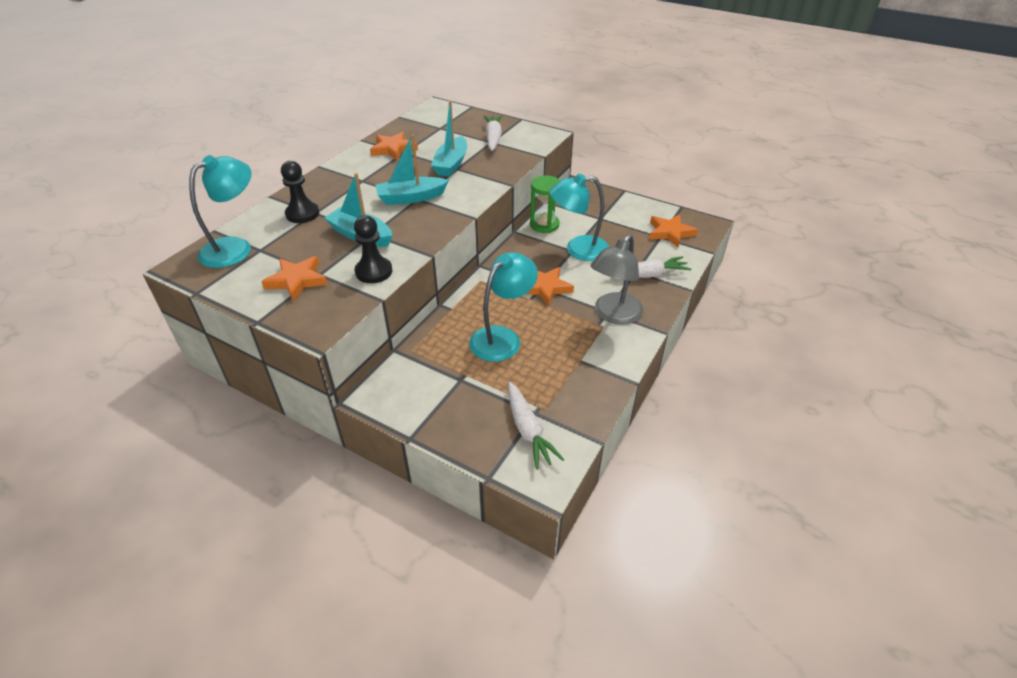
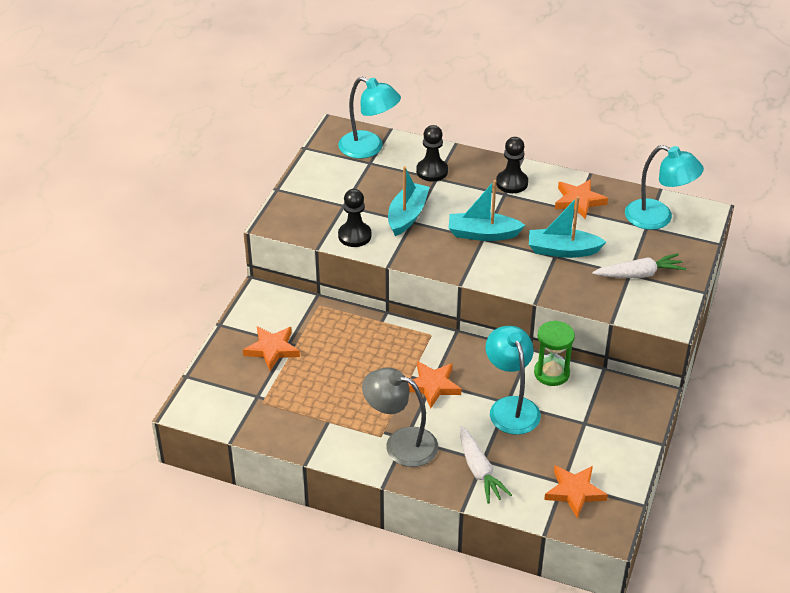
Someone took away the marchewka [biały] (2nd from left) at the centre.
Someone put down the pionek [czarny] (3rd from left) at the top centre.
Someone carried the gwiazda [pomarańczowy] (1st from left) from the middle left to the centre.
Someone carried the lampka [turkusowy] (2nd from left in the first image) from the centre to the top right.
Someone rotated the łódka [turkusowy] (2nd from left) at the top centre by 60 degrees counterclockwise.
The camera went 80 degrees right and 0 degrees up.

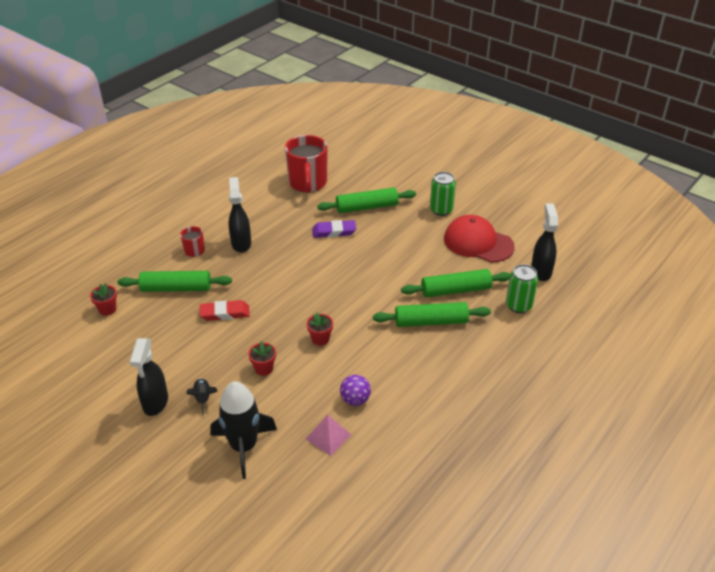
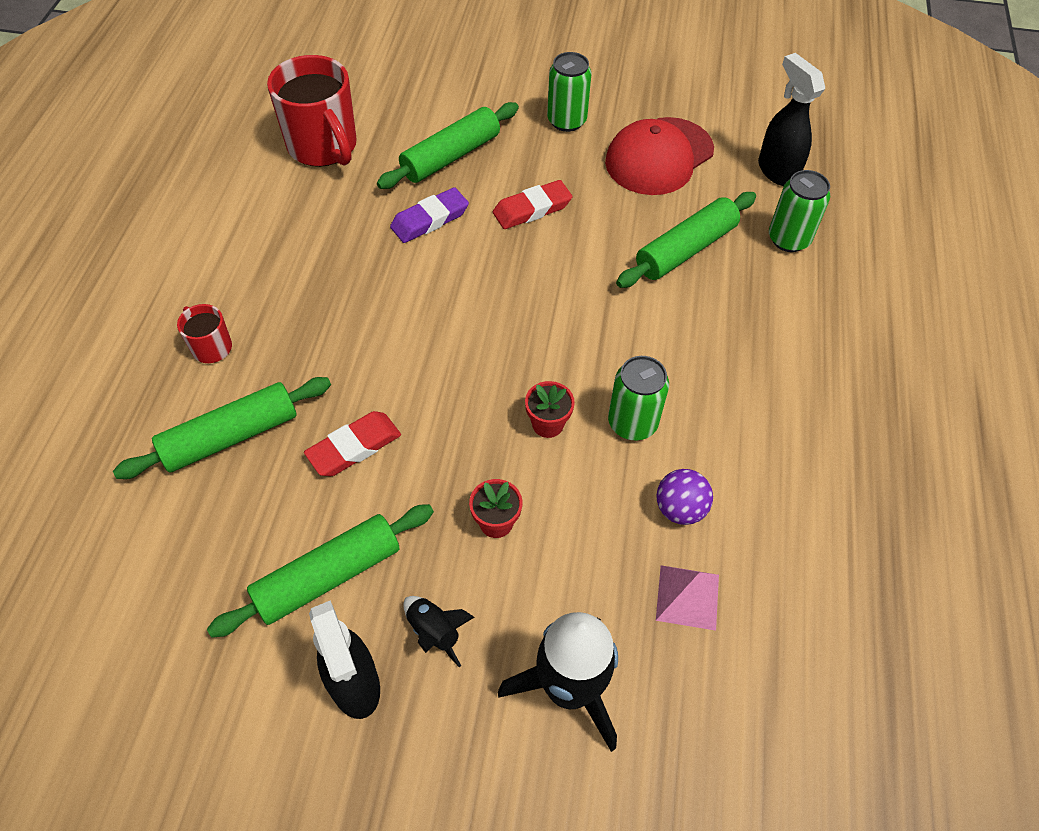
Someone took away the doniczka [czerwony] (1st from left) at the middle left.
Someone took away the spryskiwacz [czarny] (2nd from left) at the centre.
Someone put down the gumka do mazania [czerwony] (2nd from left) at the top centre.
Someone put down the puszka [zielony] (2nd from left) at the centre.
Someone carried the wałek do ciasta [zielony] (3rd from left in the first image) from the centre to the bottom left.
Someone rotated the czapka [czerwony] at the middle right by 45 degrees counterclockwise.
The camera went 30 degrees left and 15 degrees up.

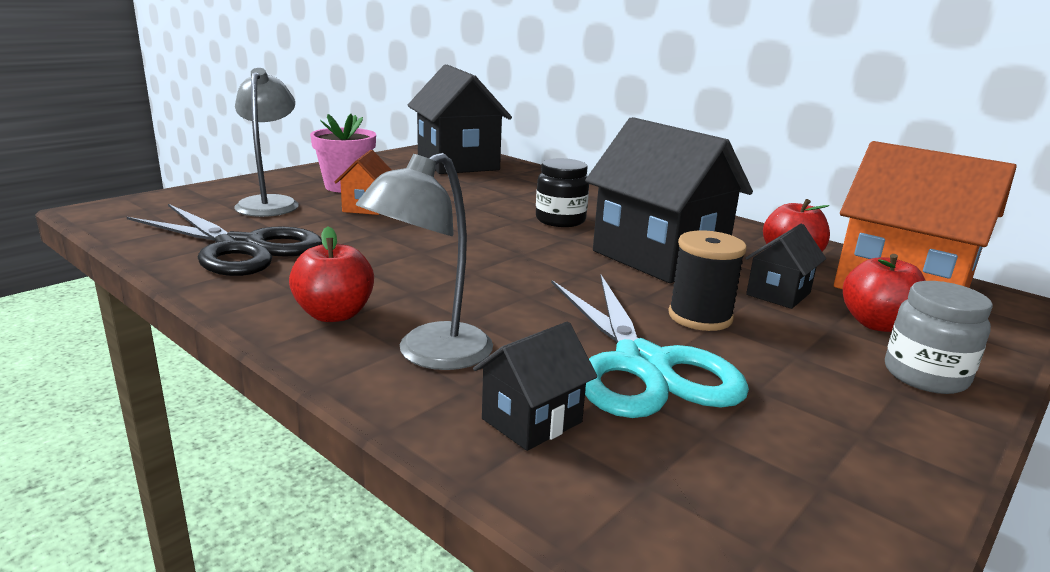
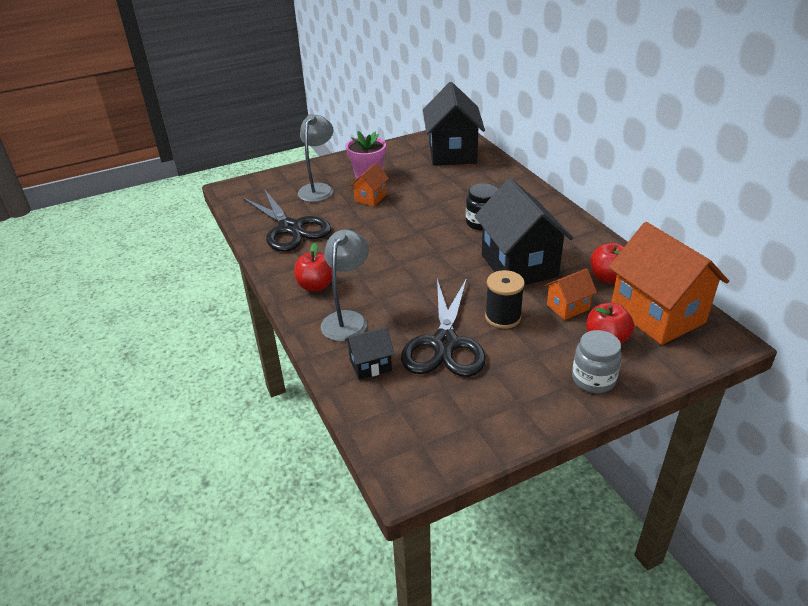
Someone repainted the nożyczki [turkusowy] at the centre, which became the nożyczki [czarny] (2nd from left) at the centre.
Someone repainted the domek [czarny] (4th from left) at the middle right, which became the domek [pomarańczowy] (2nd from left) at the middle right.
Someone rotated the lampka [szary] (2nd from left) at the centre by 135 degrees clockwise.
The camera went 25 degrees right and 15 degrees up.

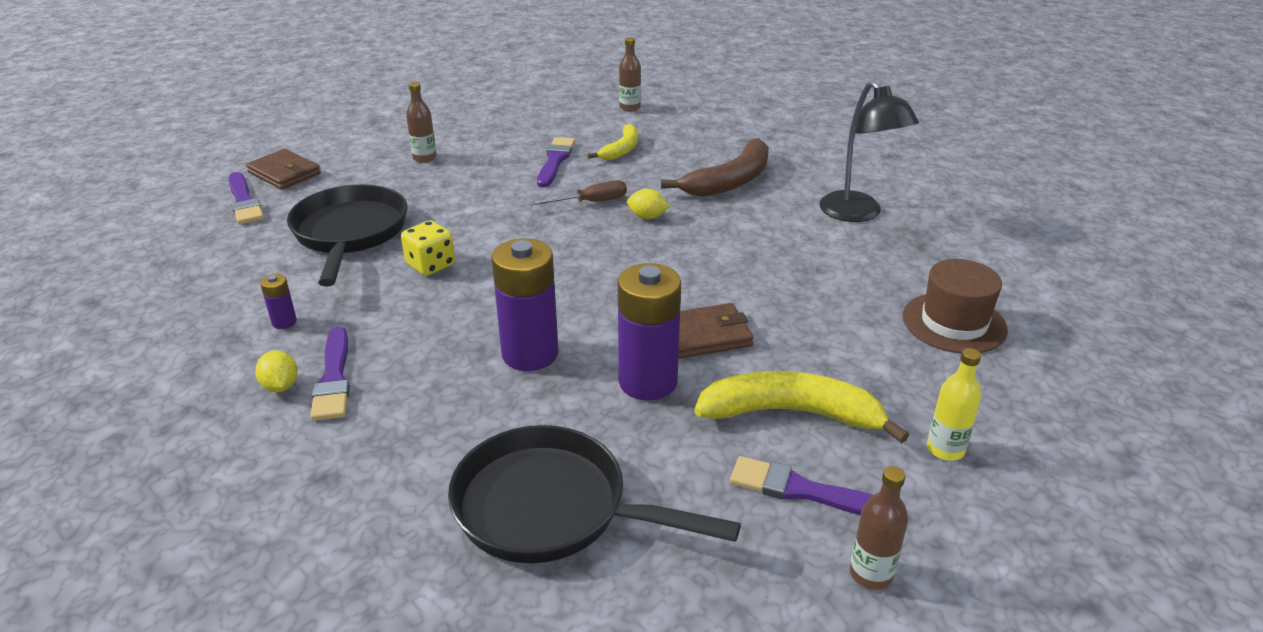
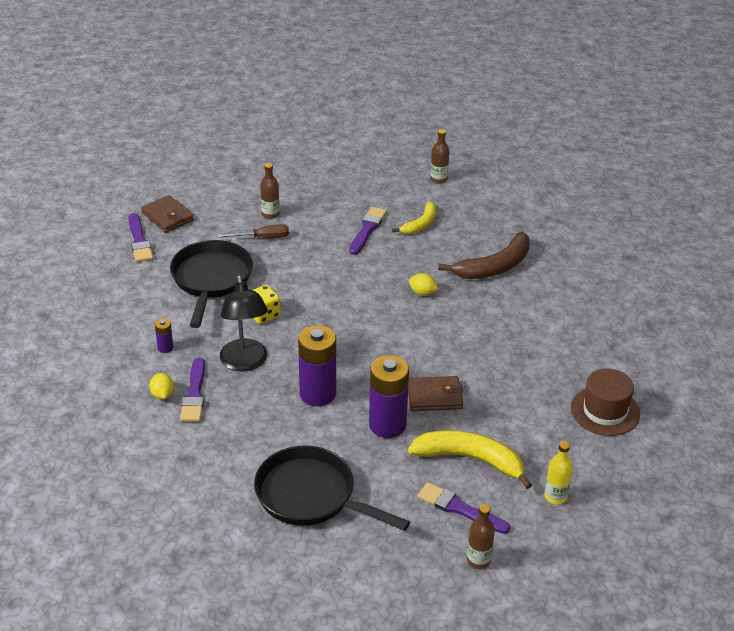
Someone carried the śrubokręt [brązowy] from the top centre to the centre.
Someone carried the lampka [czarny] from the top right to the middle left.
The camera went 10 degrees right and 5 degrees up.

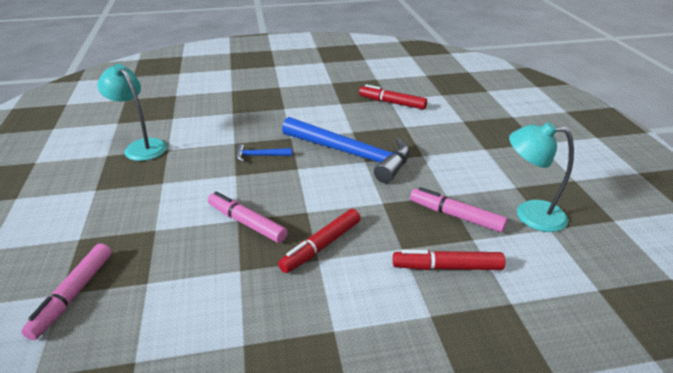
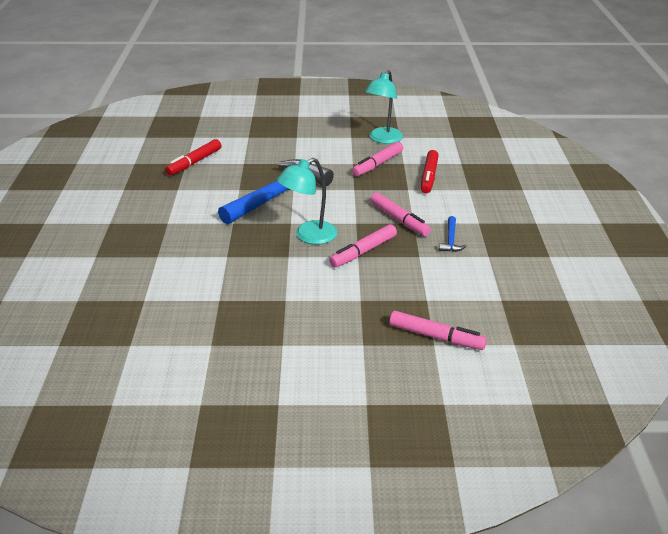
Someone carried the lampka [turkusowy] (1st from left) from the top left to the centre.
Someone carried the młotek [niebieski] (1st from left in the first image) from the centre to the middle right.
Someone repainted the flamaster [czerwony] (1st from left) at the centre, which became the flamaster [różowy] (3rd from left) at the centre.
The camera went 80 degrees left and 0 degrees up.

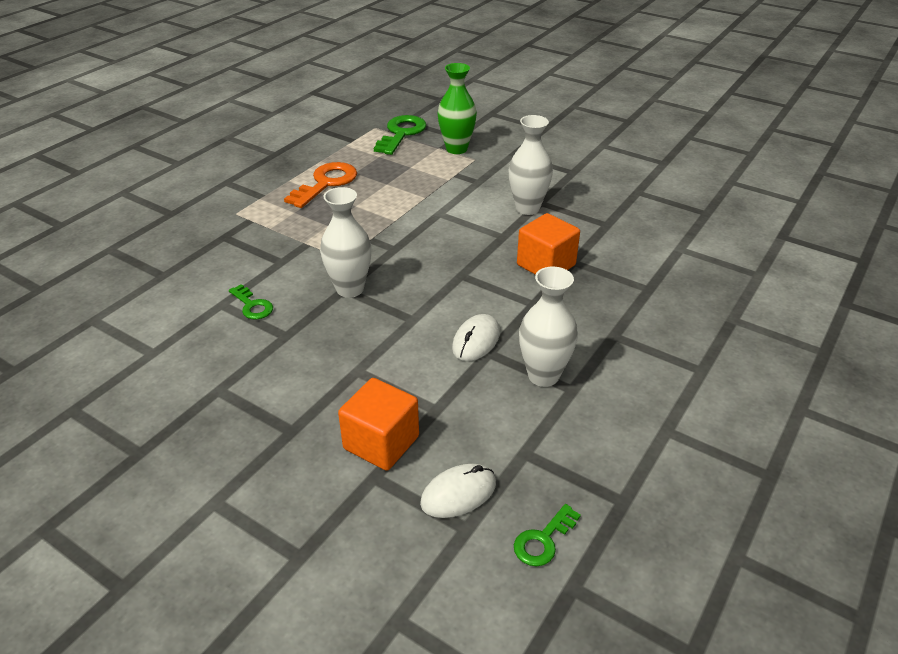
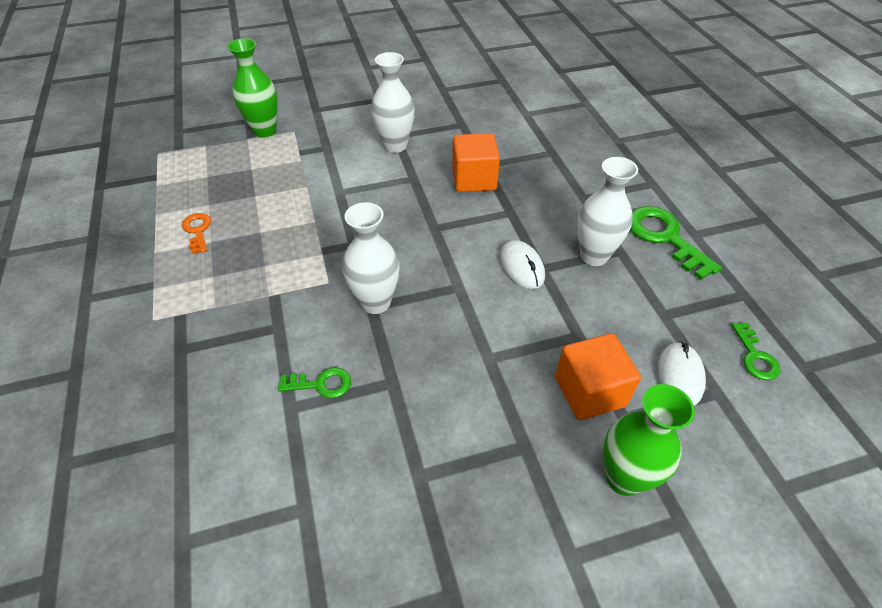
Someone put down the wazon [zielony] (2nd from left) at the bottom right.
Someone carried the klucz [zielony] (2nd from left) from the top centre to the middle right.
Someone scaled the klucz [pomarańczowy] at the top centre by 0.55.
The camera went 50 degrees left and 10 degrees up.

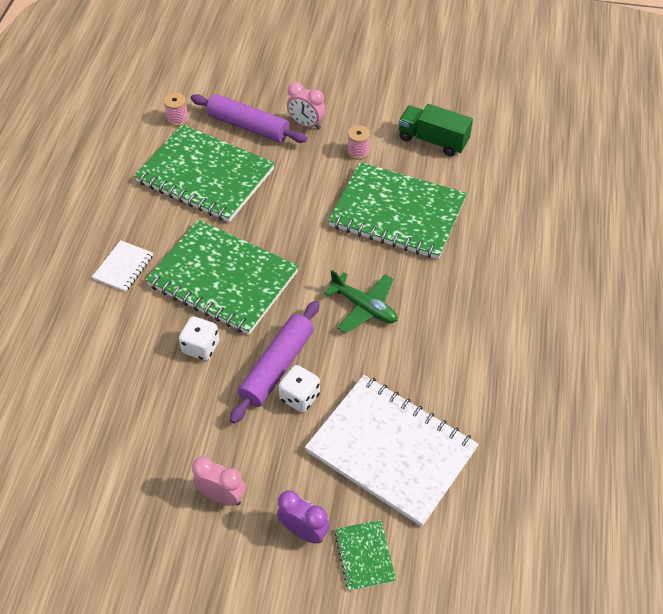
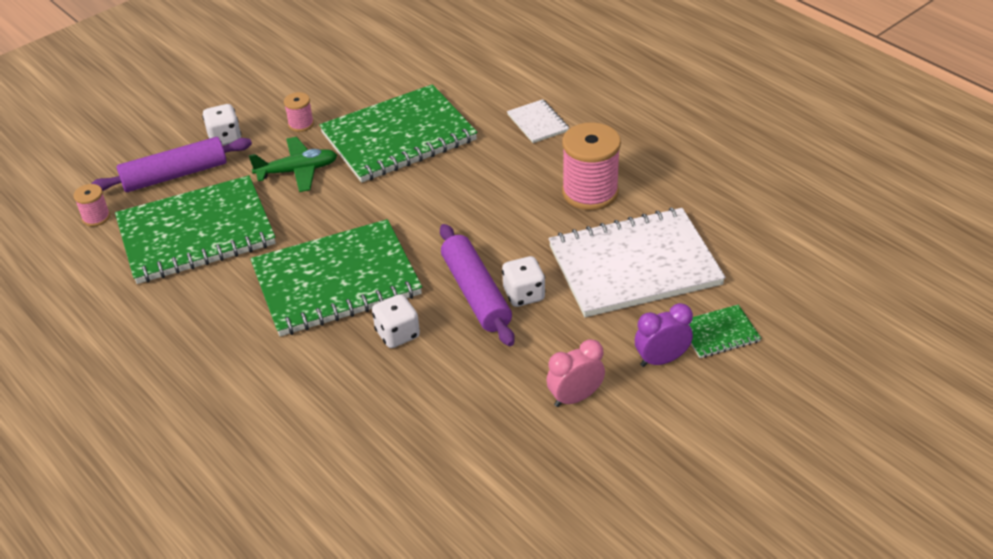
Someone took away the ciężarówka [zielony] at the top centre.
Someone put down the szpulka [różowy] (3rd from left) at the top centre.
Someone carried the zeszyt [biały] (1st from left) from the middle left to the top centre.
Someone carried the samolot [zielony] from the centre to the top left.
Someone swapped the budzik [różowy] (2nd from left) at the top centre for the kostka do gry [biały] (1st from left) at the top left.
Someone rotated the zeszyt [zielony] (3rd from left in the first image) at the bottom centre by 45 degrees counterclockwise.
The camera went 50 degrees left and 10 degrees down.

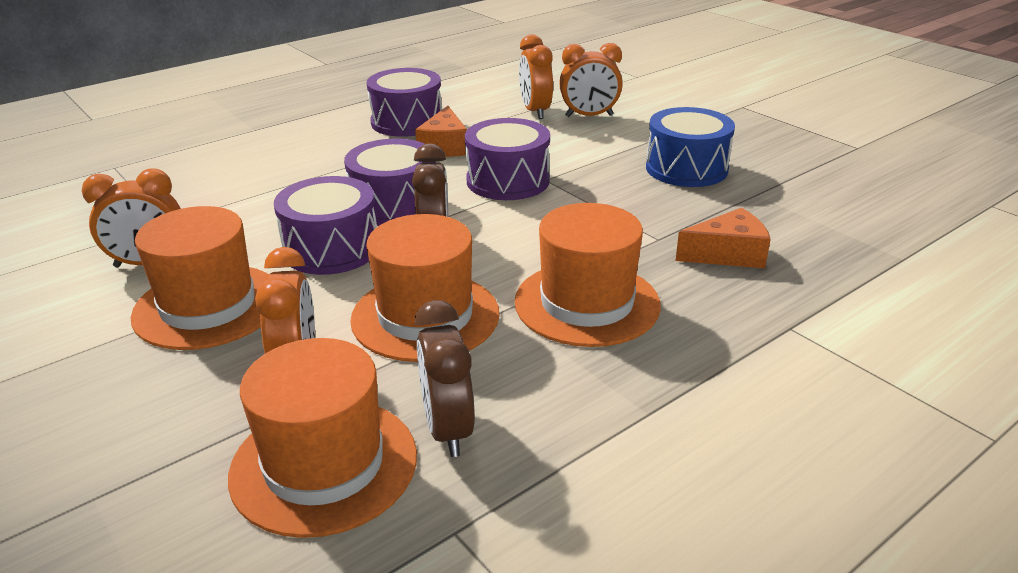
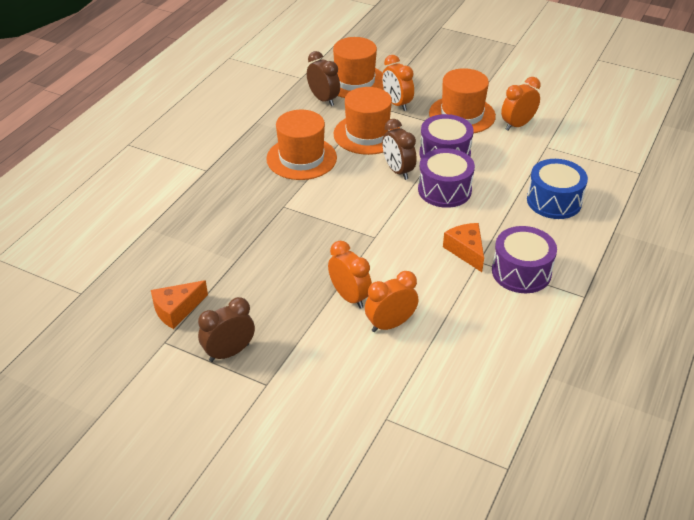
Someone took away the bęben [fioletowy] (4th from left) at the top centre.
Someone put down the budzik [brązowy] (1st from left) at the middle left.
Someone carried the budzik [pomarańczowy] (3rd from left in the first image) from the top centre to the centre.
Someone carried the bęben [niebieski] from the top right to the middle right.
Someone carried the ser [pomarańczowy] (2nd from left in the first image) from the middle right to the middle left.
The camera went 155 degrees right and 10 degrees up.

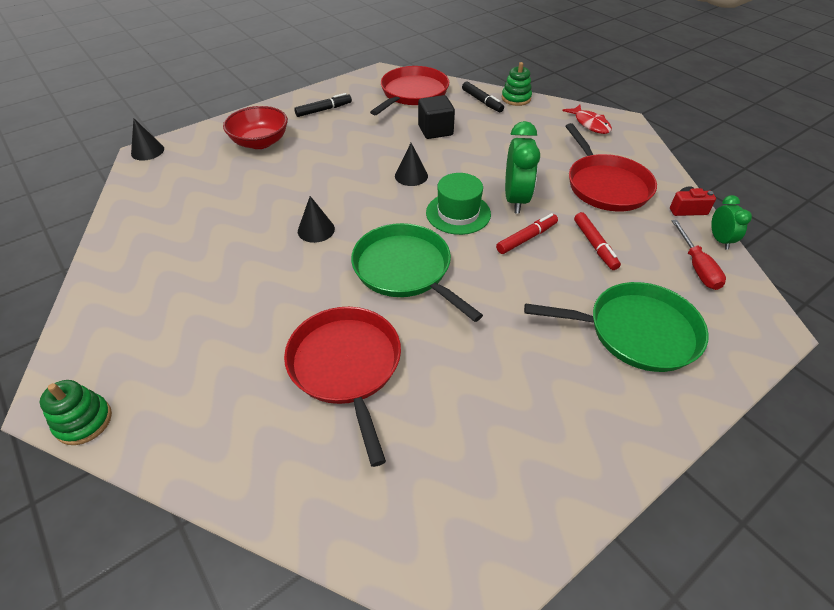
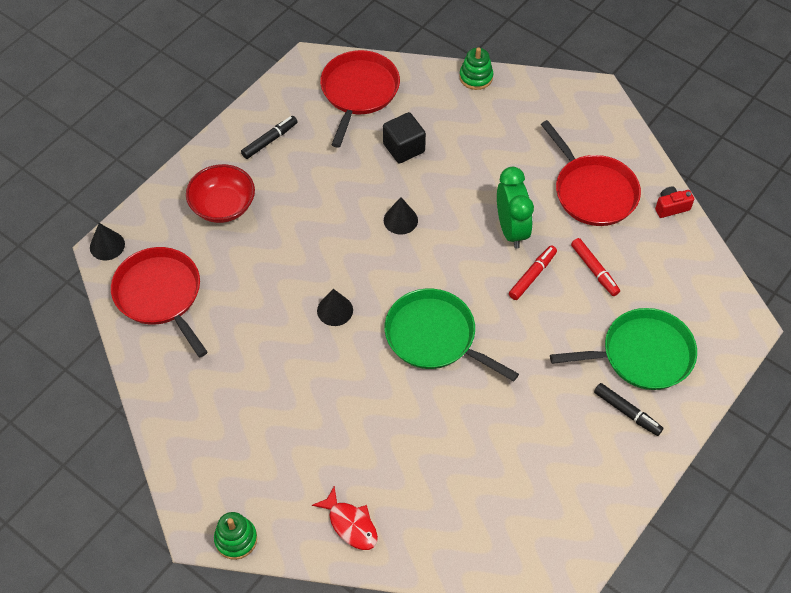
Someone took away the kapelusz [zielony] at the centre.
Someone took away the śrubokręt [czerwony] at the middle right.
Someone took away the budzik [zielony] (2nd from left) at the middle right.
Someone carried the patelnia [czerwony] (1st from left) from the centre to the middle left.
Someone carried the flamaster [czarny] (2nd from left) from the top centre to the bottom right.
Someone carried the ryba [czerwony] from the top right to the bottom centre.
The camera went 15 degrees left and 10 degrees up.

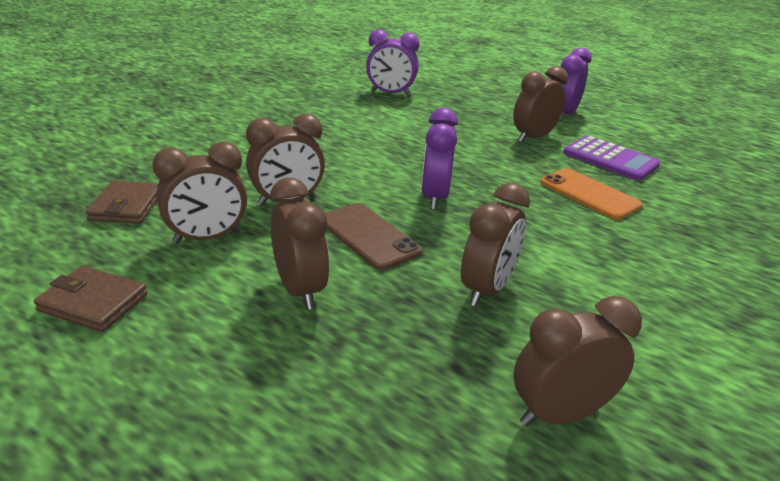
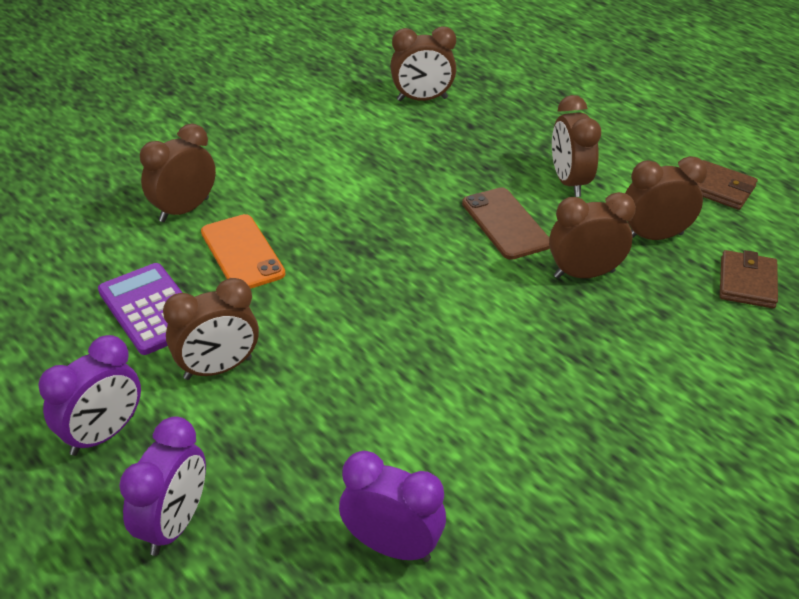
Someone carried the budzik [fioletowy] (2nd from left) from the top centre to the bottom left.
Someone carried the budzik [brązowy] (4th from left in the first image) from the centre to the top left.
The camera went 165 degrees left and 10 degrees up.

